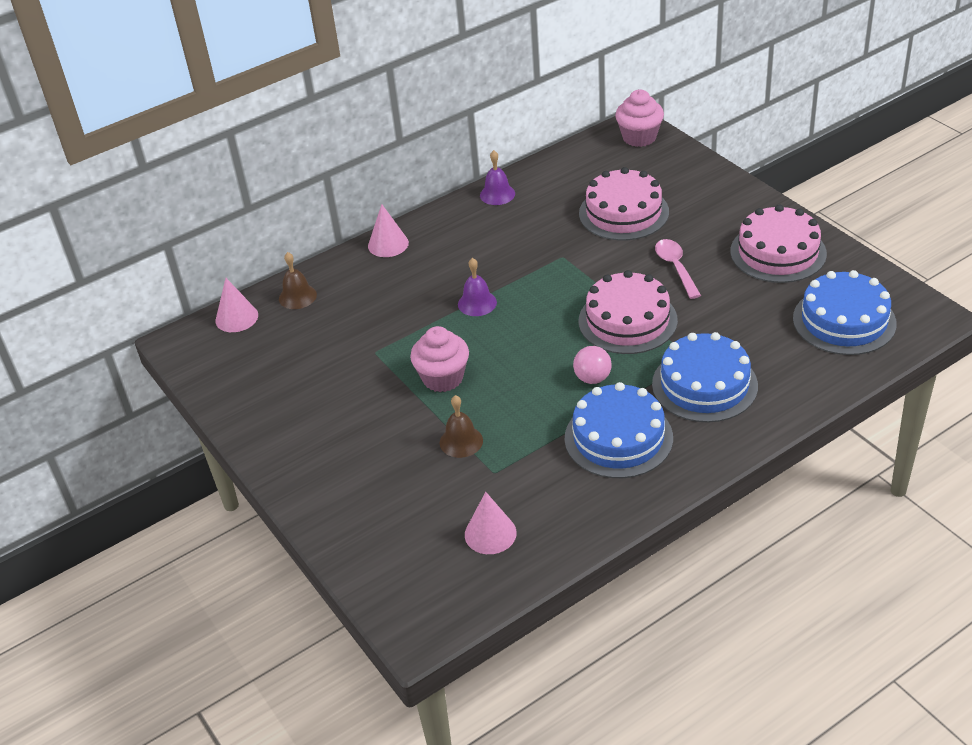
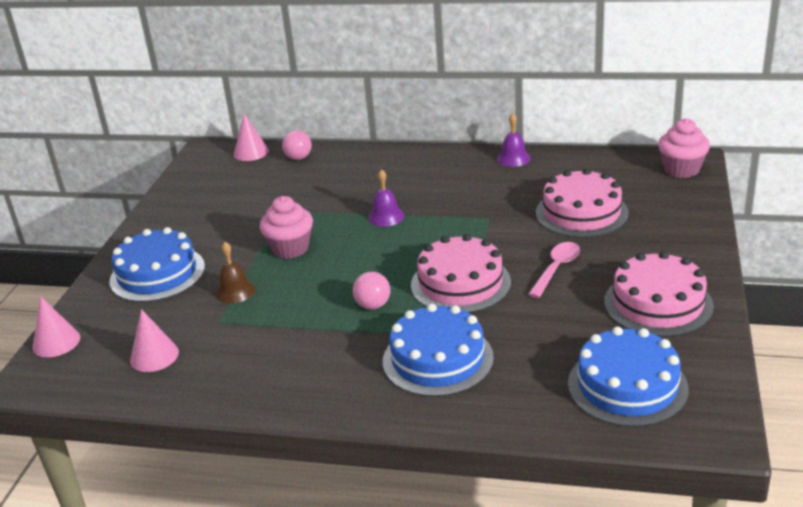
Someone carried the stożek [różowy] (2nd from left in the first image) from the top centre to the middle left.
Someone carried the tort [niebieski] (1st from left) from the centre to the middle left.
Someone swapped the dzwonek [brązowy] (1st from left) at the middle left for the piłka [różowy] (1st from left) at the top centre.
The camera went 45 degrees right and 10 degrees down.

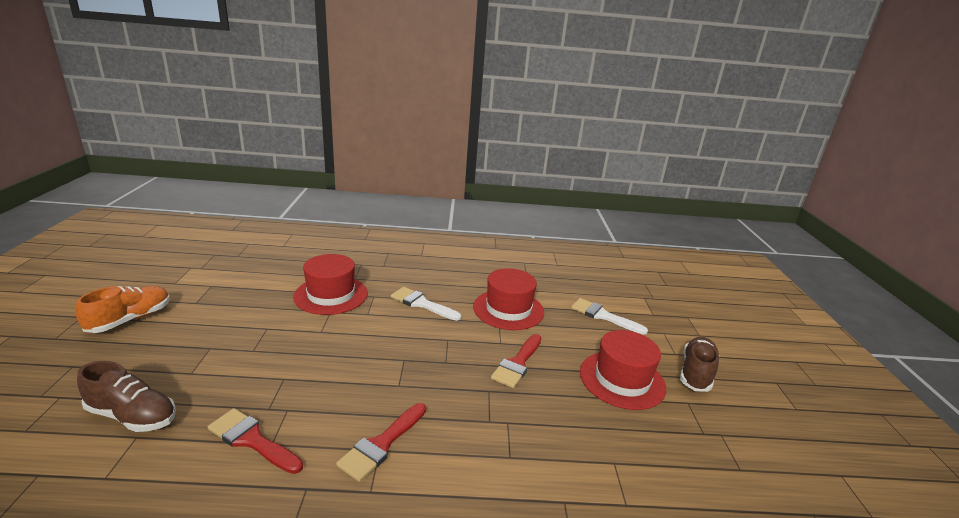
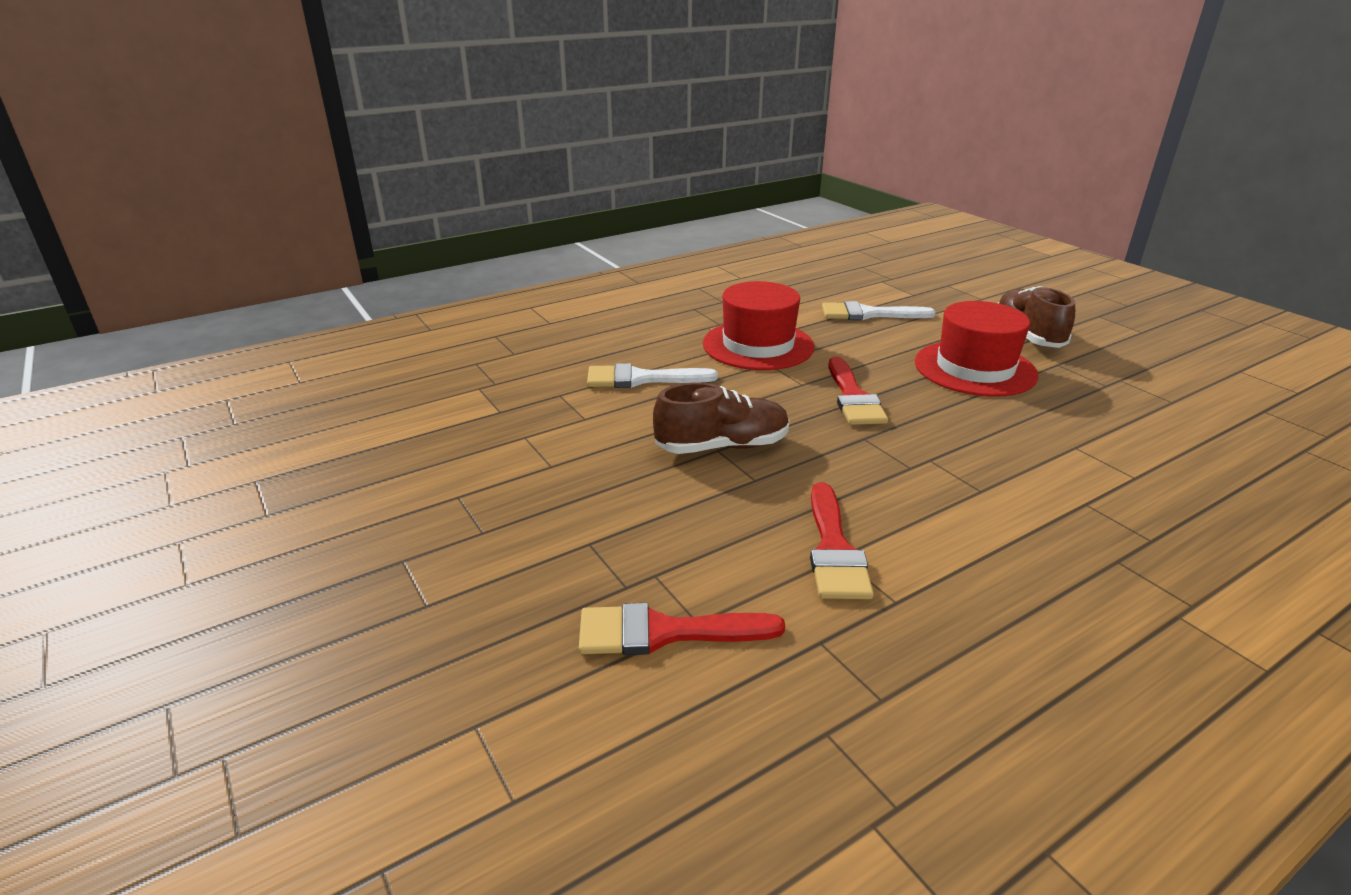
Someone took away the but [pomarańczowy] at the middle left.
Someone took away the kapelusz [czerwony] (1st from left) at the centre.
Someone carried the but [brązowy] (1st from left) from the bottom left to the centre.
The camera went 30 degrees left and 5 degrees up.

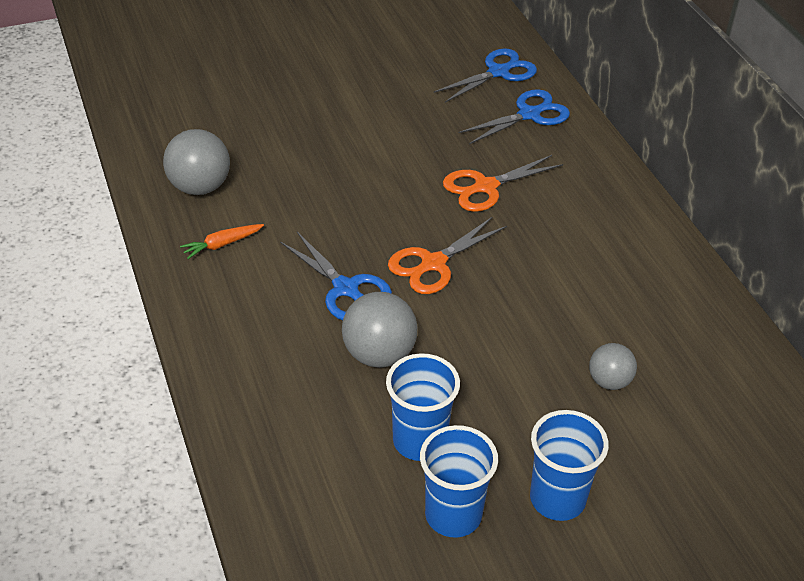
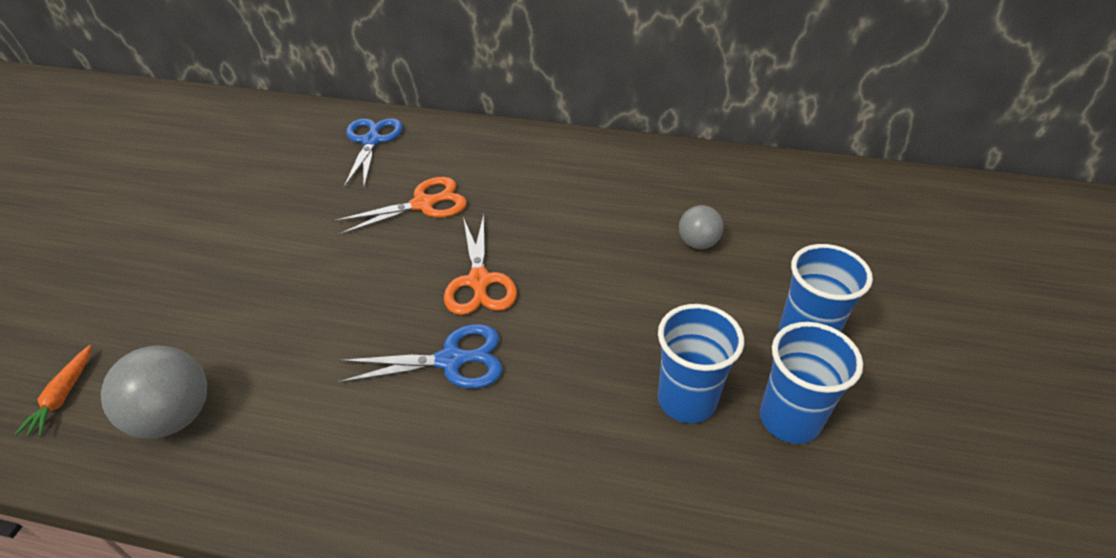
Someone took away the piłka [szary] (2nd from left) at the centre.
Someone took away the nożyczki [niebieski] (2nd from left) at the top centre.
Someone carried the marchewka [pomarańczowy] from the middle left to the bottom left.
Someone rotated the nożyczki [pomarańczowy] (2nd from left in the first image) at the top centre by 120 degrees counterclockwise.
The camera went 55 degrees left and 0 degrees up.

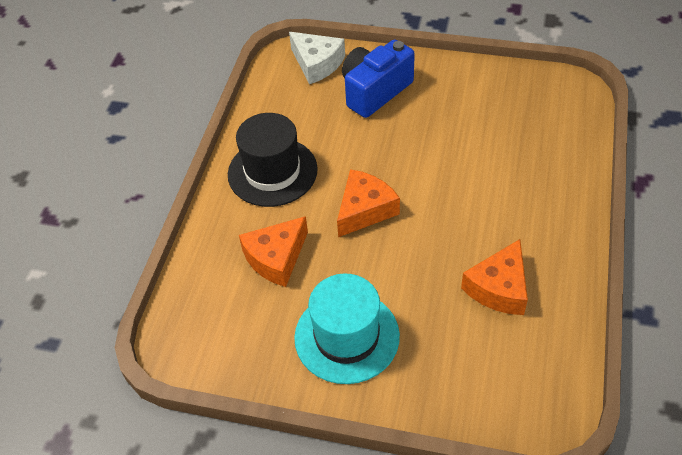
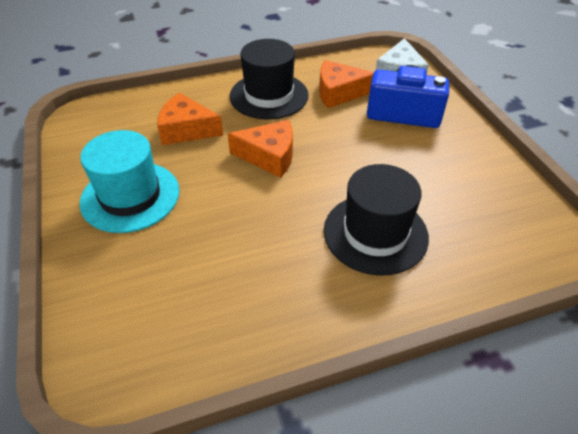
Someone put down the kapelusz [czarny] (2nd from left) at the centre.
Someone carried the ser [pomarańczowy] (3rd from left) from the middle right to the top centre.
The camera went 55 degrees right and 5 degrees down.

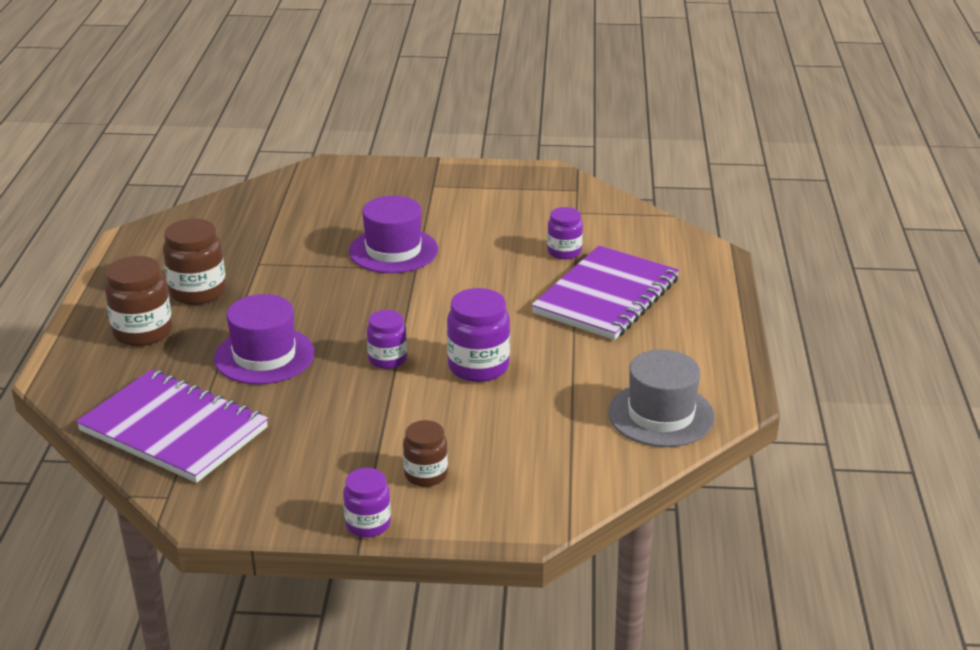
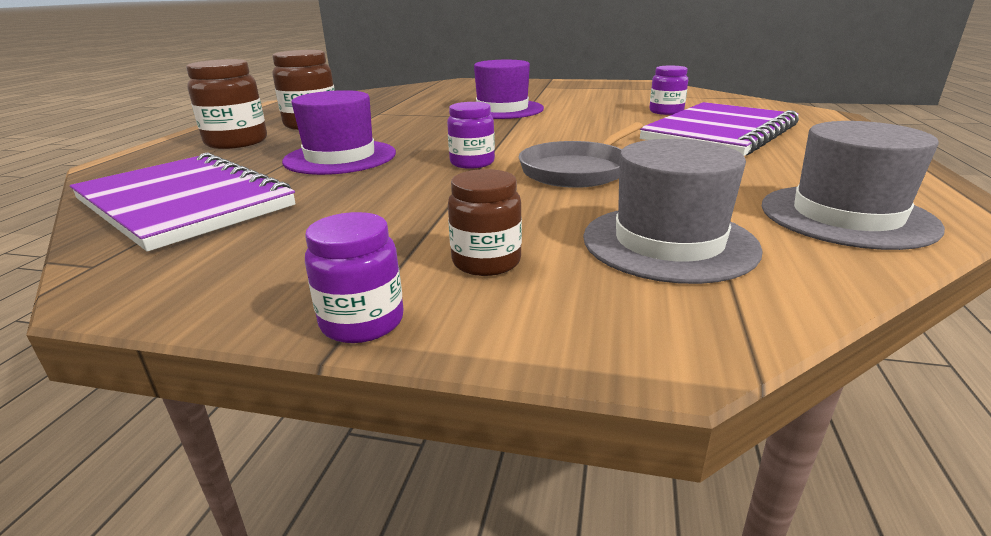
Someone put down the kapelusz [szary] (1st from left) at the middle right.
Someone swapped the słoik [fioletowy] (3rd from left) at the centre for the patelnia [szary] at the top centre.
The camera went 10 degrees right and 5 degrees down.

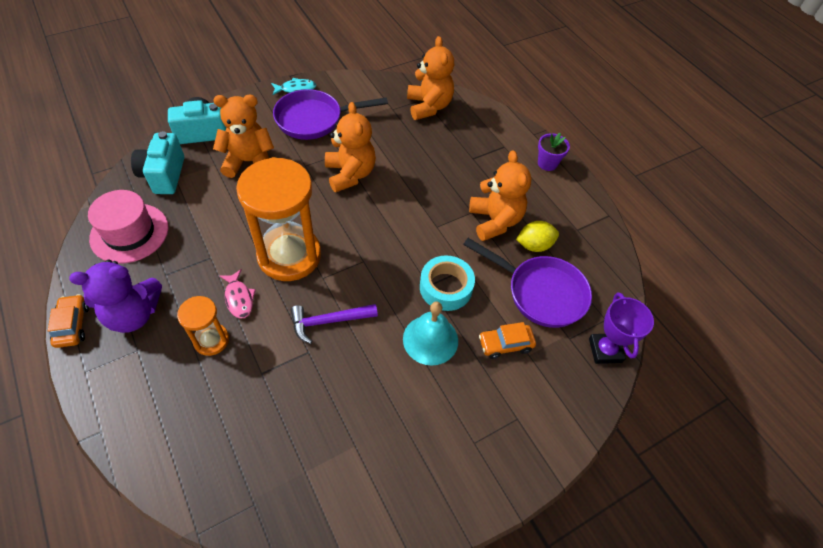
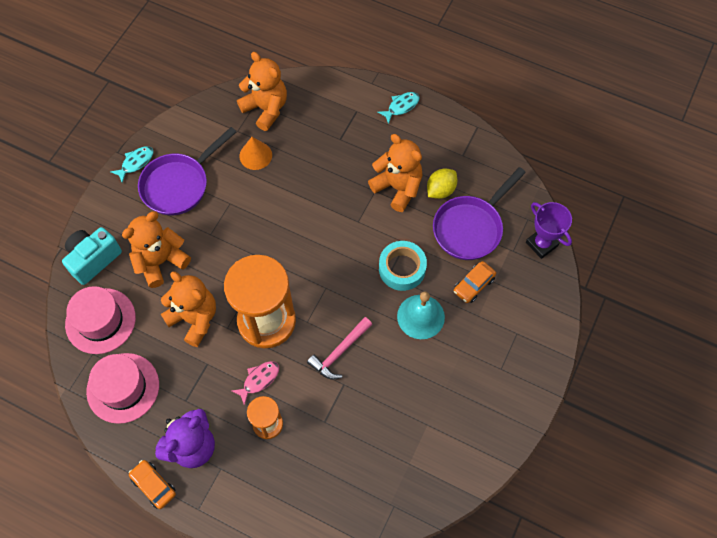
Someone put down the stożek [pomarańczowy] at the top centre.
Someone carried the miś [pomarańczowy] (2nd from left) from the top centre to the middle left.
Someone swapped the aparat fotograficzny [turkusowy] (1st from left) at the top left for the kapelusz [różowy] (1st from left) at the middle left.
Someone swapped the doniczka [fioletowy] at the top right for the ryba [turkusowy] (2nd from left) at the top centre.
Someone repainted the młotek [fioletowy] at the centre, which became the młotek [różowy] at the centre.
Someone rotated the ryba [różowy] at the middle left by 75 degrees counterclockwise.
Someone rotated the patelnia [fioletowy] (2nd from left) at the centre by 135 degrees clockwise.
The camera went 30 degrees left and 10 degrees up.

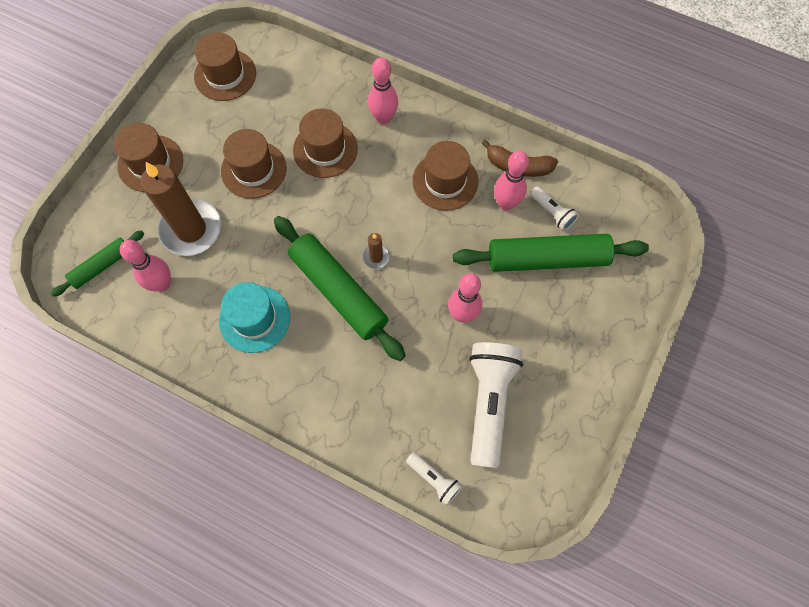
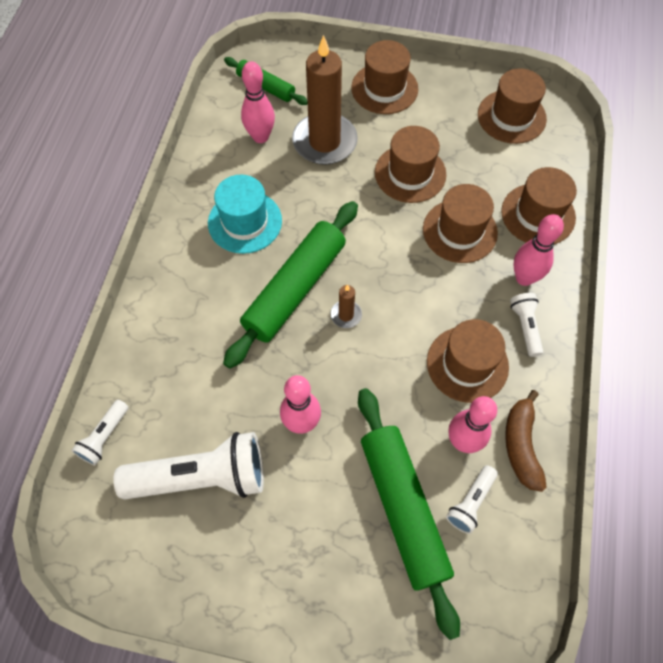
Someone put down the kapelusz [brązowy] (6th from left) at the top right.
Someone put down the latarka [biały] (4th from left) at the middle right.
The camera went 75 degrees right and 5 degrees down.

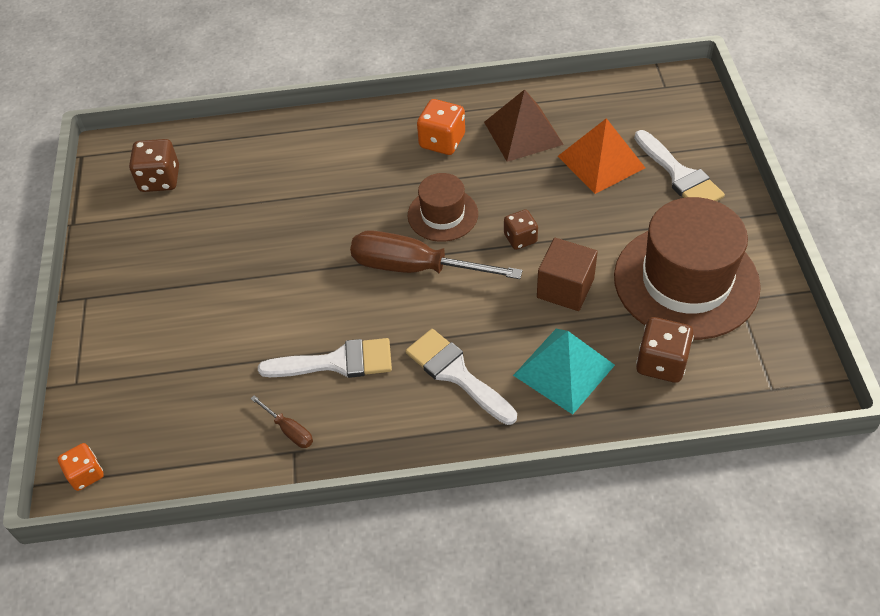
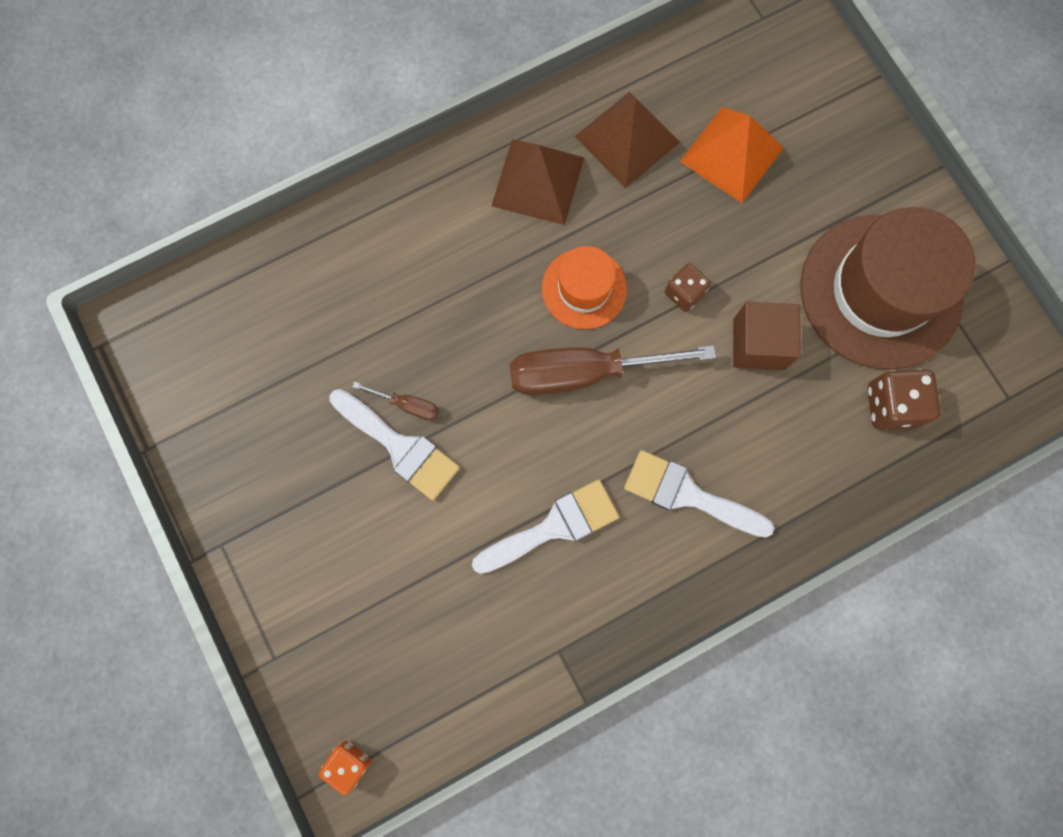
Someone took away the kostka do gry [brązowy] (1st from left) at the top left.
Someone took away the piramida [turkusowy] at the centre.
Someone carried the śrubokręt [brązowy] (1st from left) from the bottom left to the centre.
Someone carried the pędzel [biały] (3rd from left in the first image) from the top right to the centre.
Someone swapped the kostka do gry [pomarańczowy] (2nd from left) at the top centre for the piramida [brązowy] (1st from left) at the top centre.
Someone repainted the kapelusz [brązowy] (1st from left) at the centre, which became the kapelusz [pomarańczowy] at the centre.
The camera went 25 degrees left and 25 degrees up.

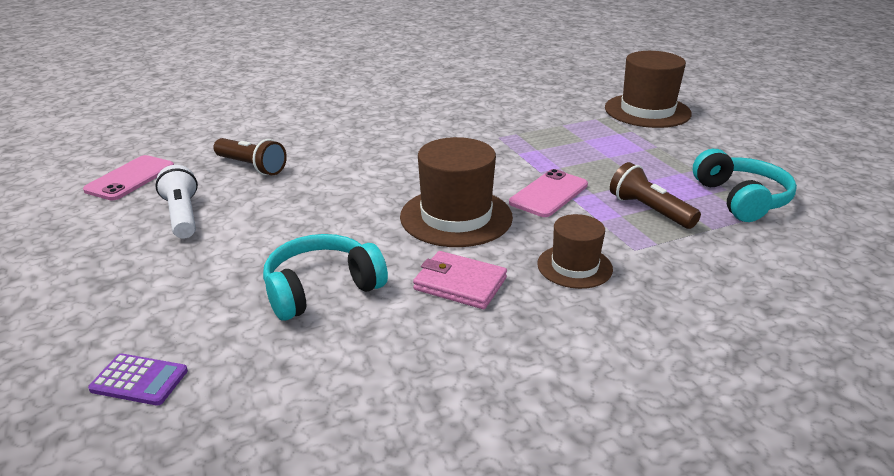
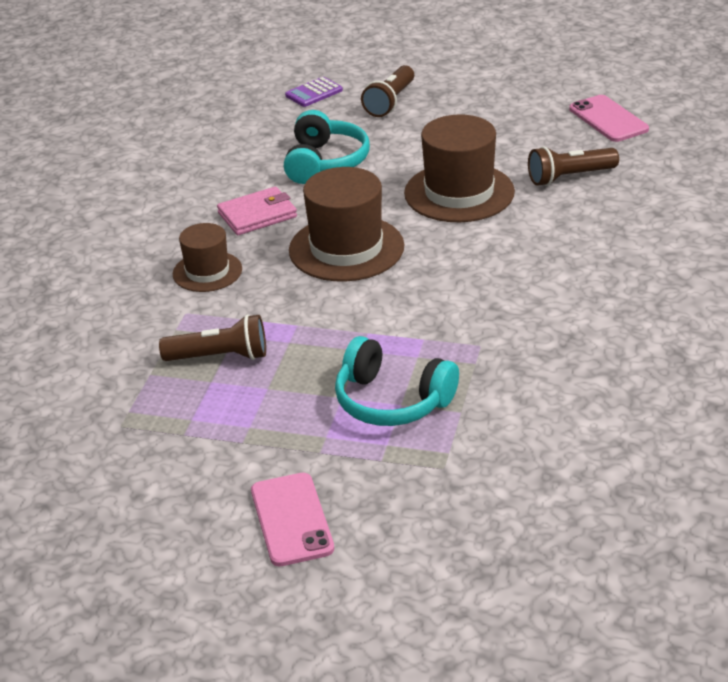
Someone took away the latarka [biały] at the middle left.
Someone put down the latarka [brązowy] (2nd from left) at the top centre.
Someone carried the telefon [różowy] (2nd from left in the first image) from the centre to the bottom centre.
Someone carried the kapelusz [brązowy] (3rd from left) from the top right to the top centre.
Someone carried the słuchawki [turkusowy] (2nd from left) from the middle right to the centre.
The camera went 130 degrees right and 5 degrees up.

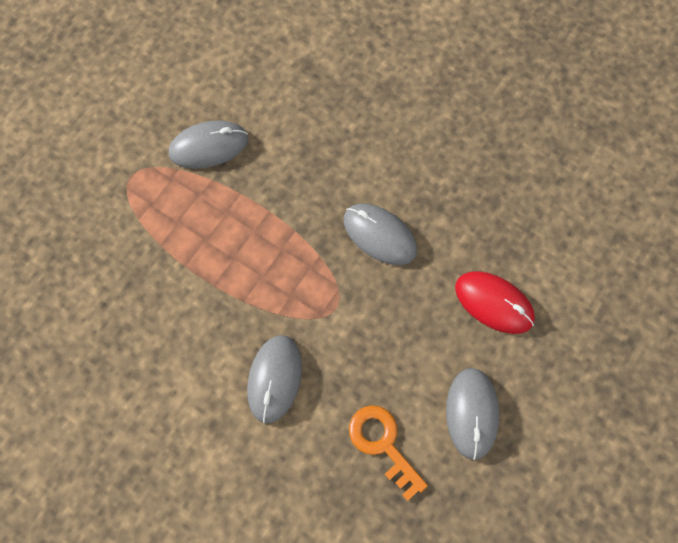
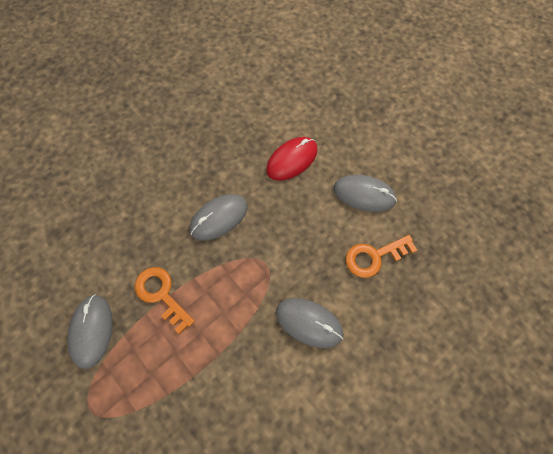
Someone put down the klucz [pomarańczowy] (1st from left) at the middle left.
The camera went 75 degrees left and 5 degrees down.

